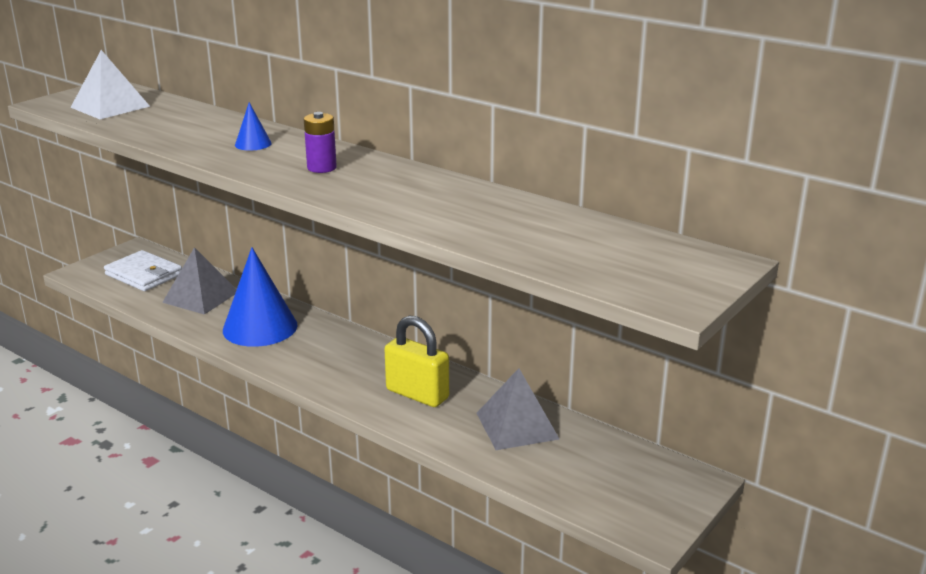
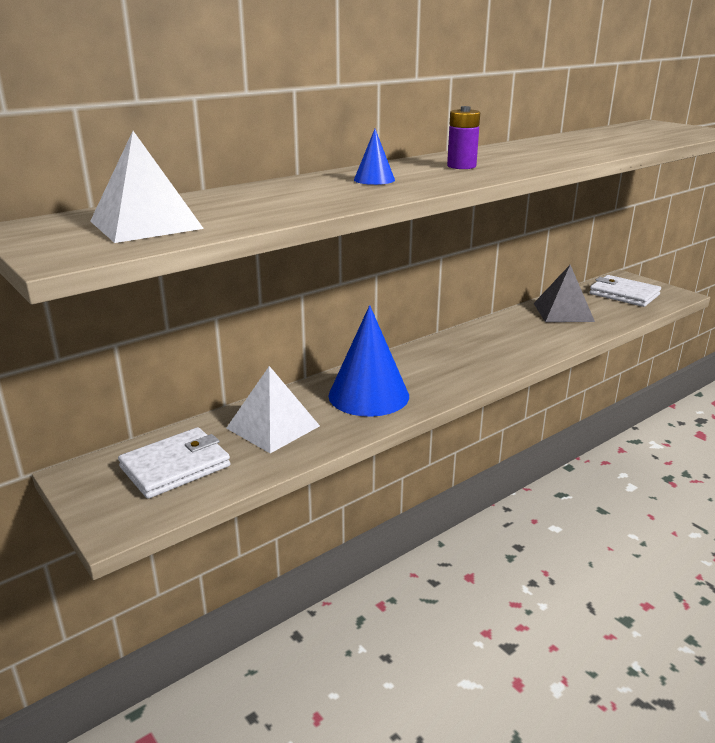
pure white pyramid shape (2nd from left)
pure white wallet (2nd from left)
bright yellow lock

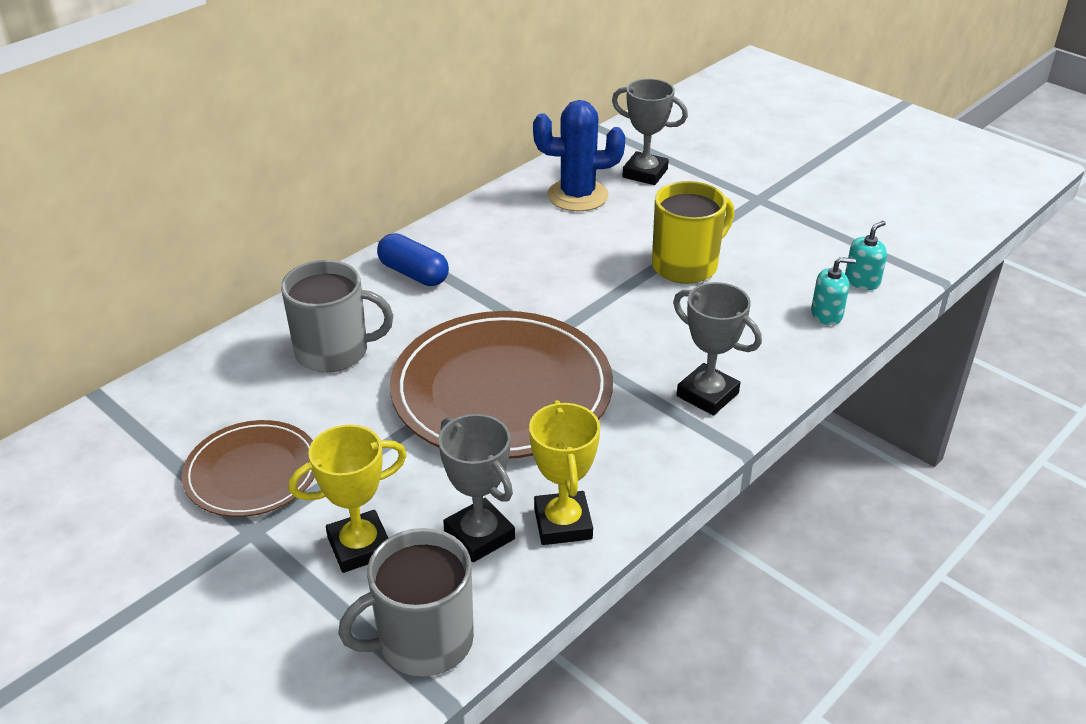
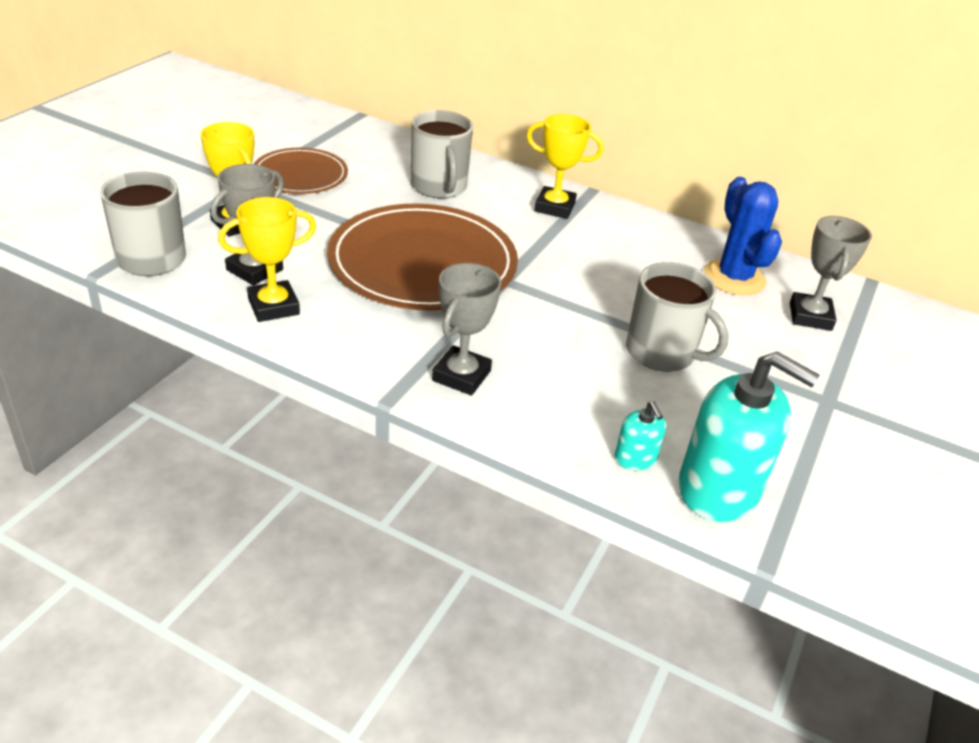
bright yellow award cup (3rd from left)
grey mug (3rd from left)
turquoise soap pump (2nd from left)

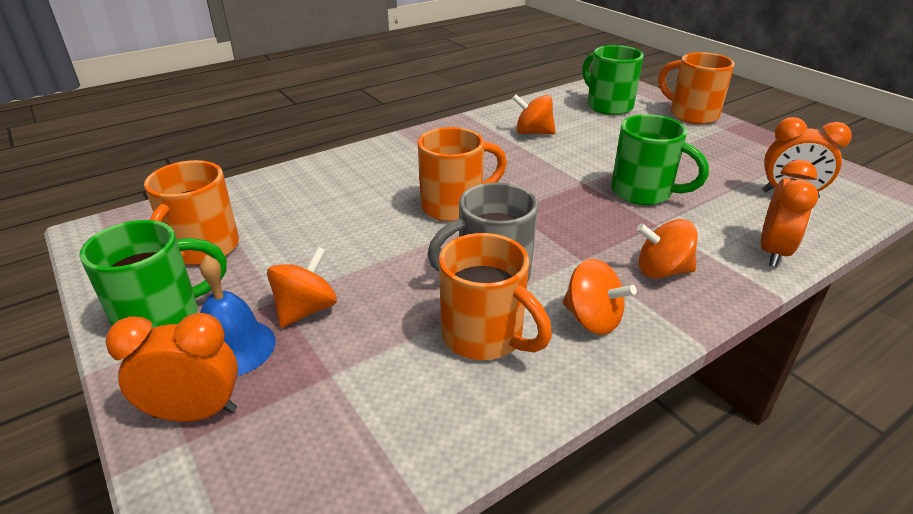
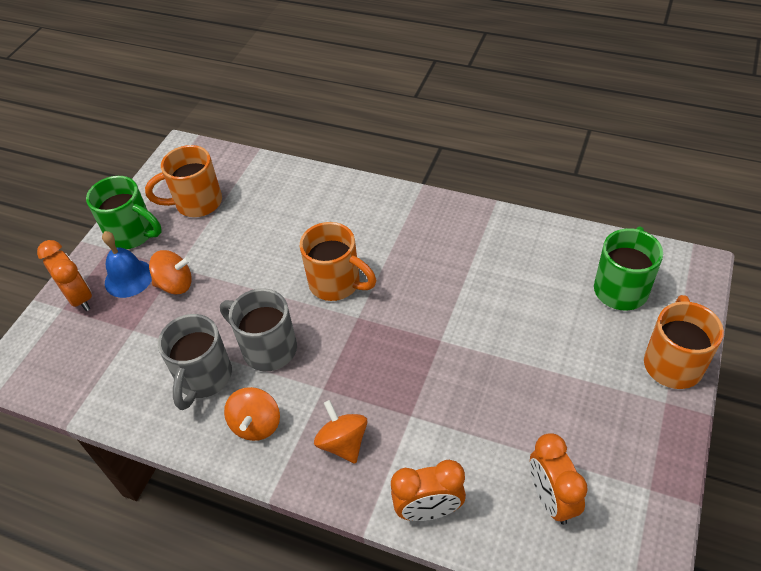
grey mug (1st from left)
orange spinning top (2nd from left in the first image)
emerald mug (3rd from left in the first image)

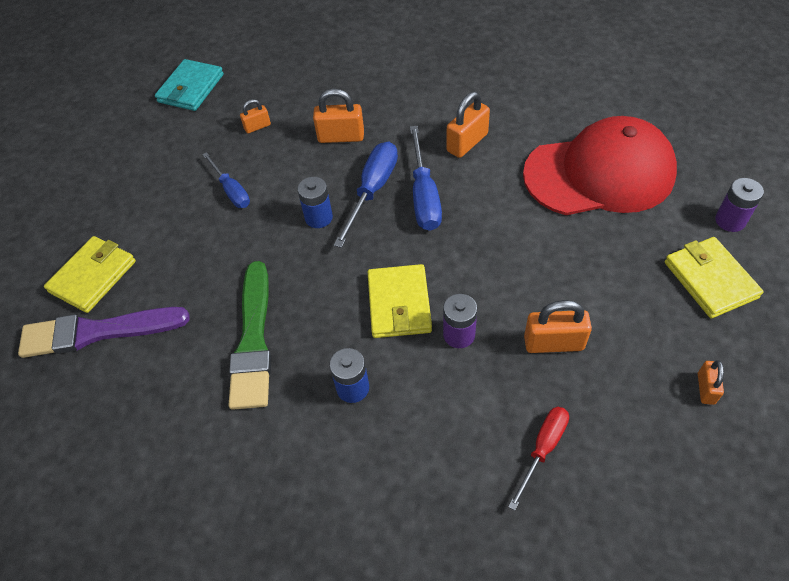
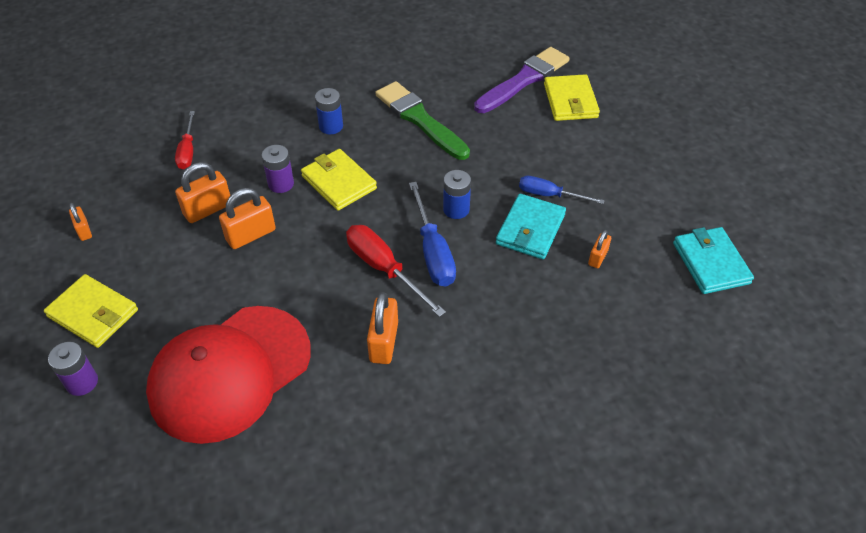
orange lock (3rd from left)
red screwdriver (2nd from left)
turquoise wallet (1st from left)

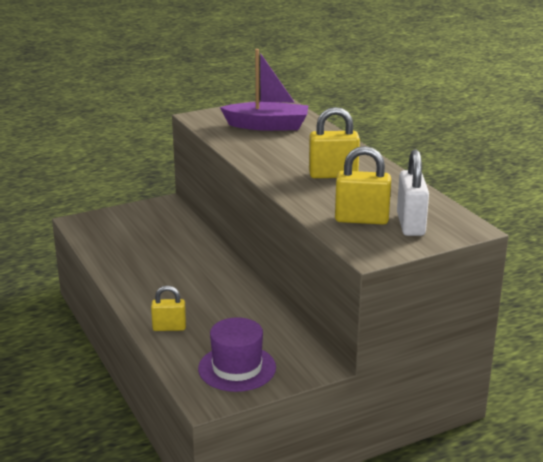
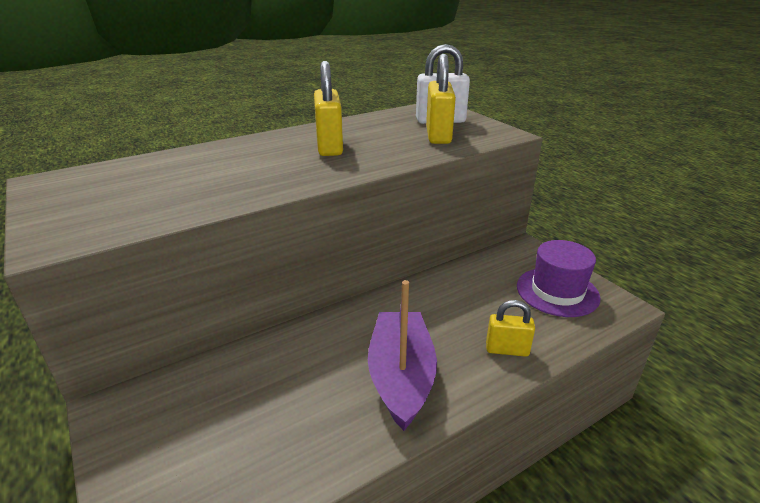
violet boat
bright yellow lock (3rd from left)

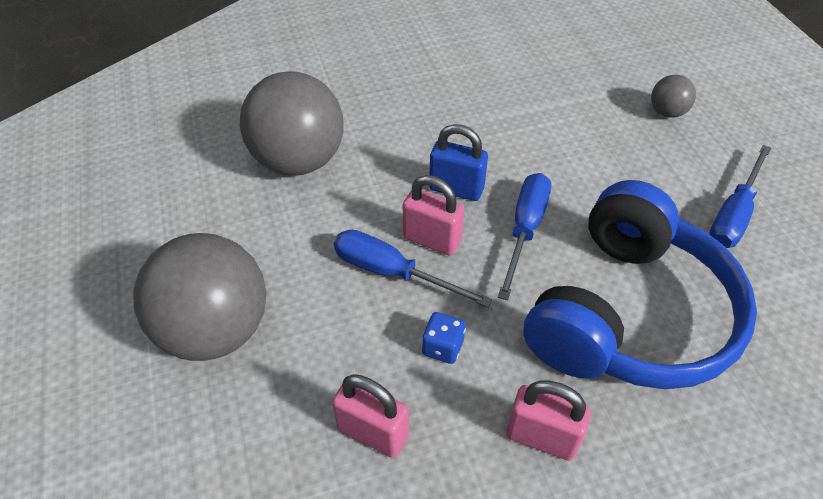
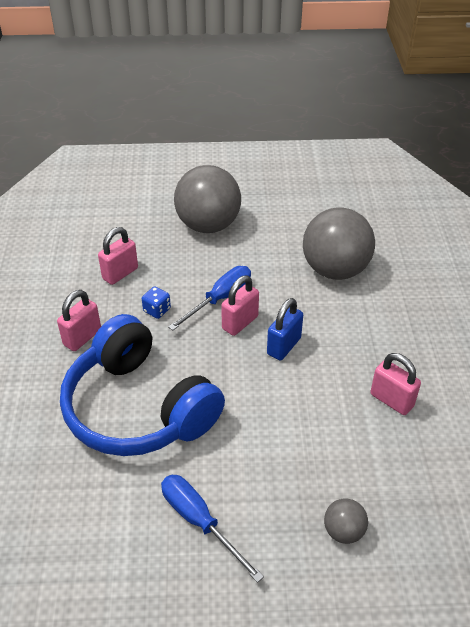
rosy lock (4th from left)
cobalt screwdriver (2nd from left in the first image)

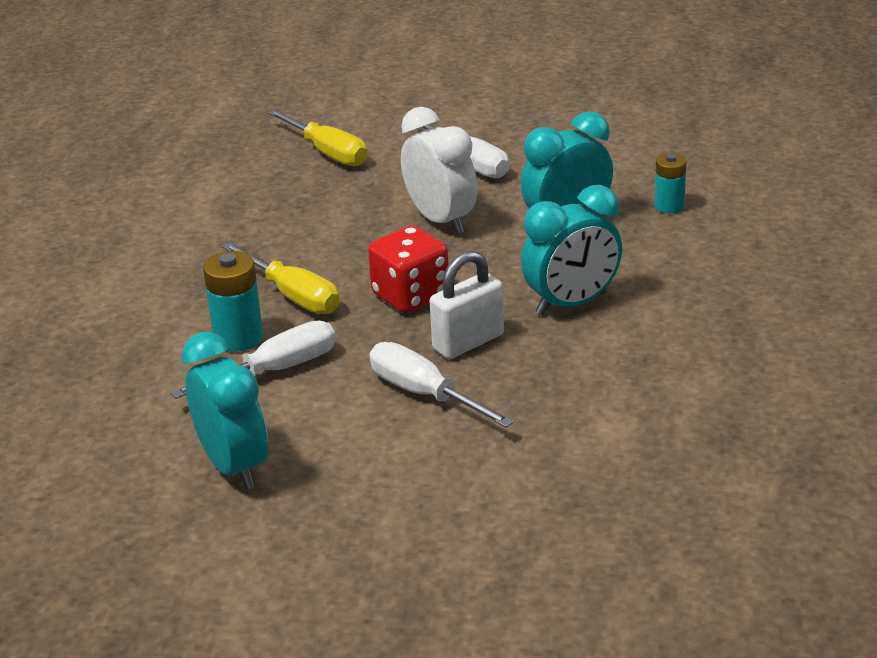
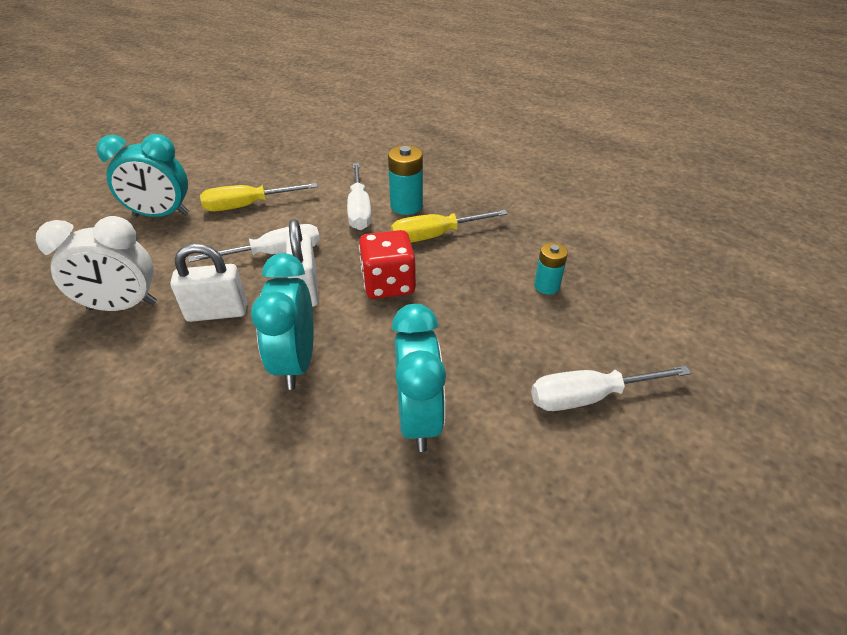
pure white clock
turquoise clock (1st from left)
pure white lock (1st from left)
bright yellow screwdriver (1st from left)
turquoise power cell (2nd from left)

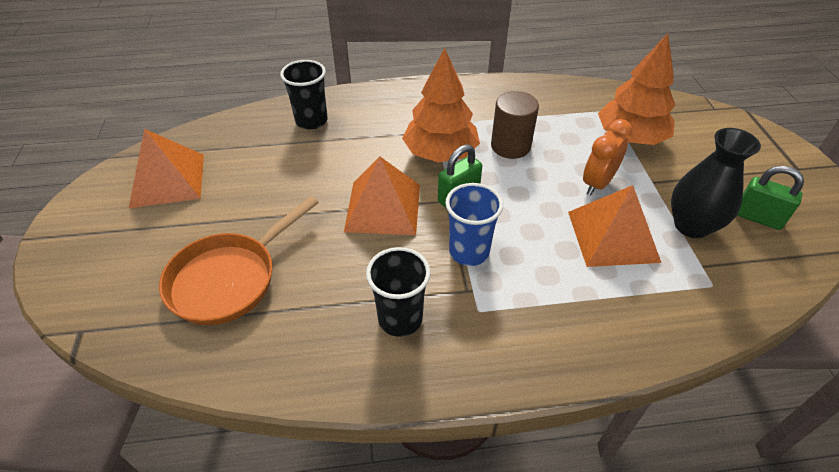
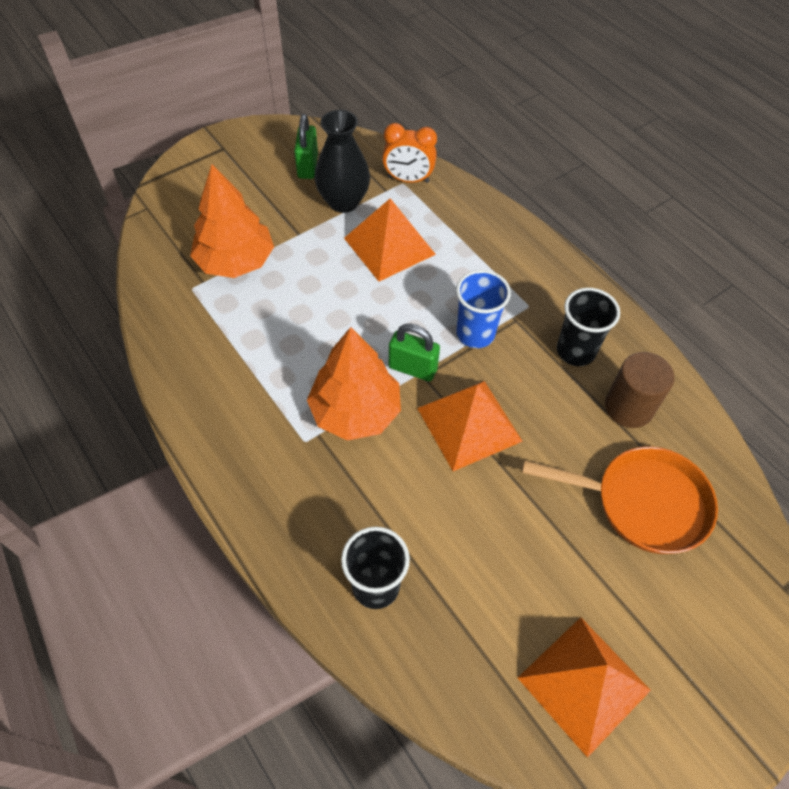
orange clock
russet solid cylinder

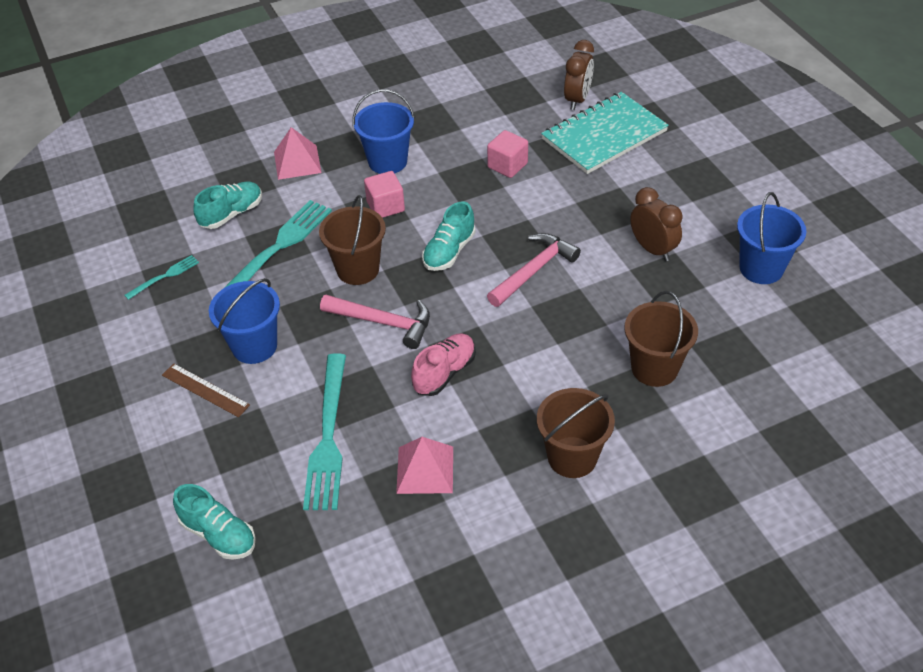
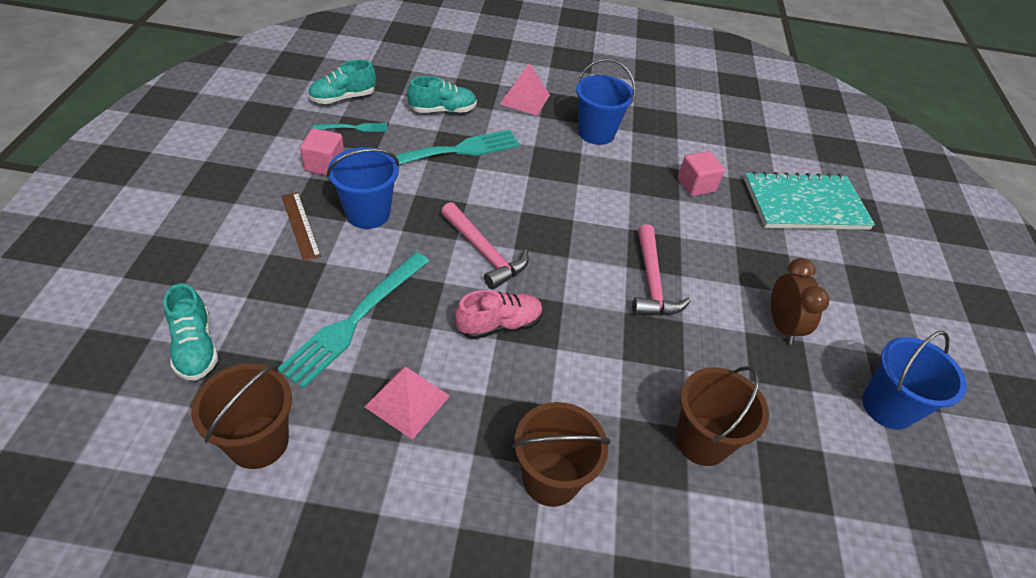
russet sand bucket (1st from left)
rosy block (1st from left)
turquoise sneaker (2nd from left)
rosy claw hammer (2nd from left)
russet clock (1st from left in the first image)

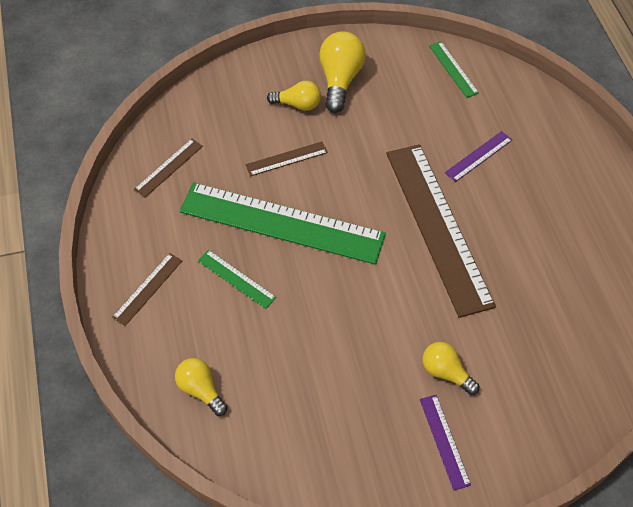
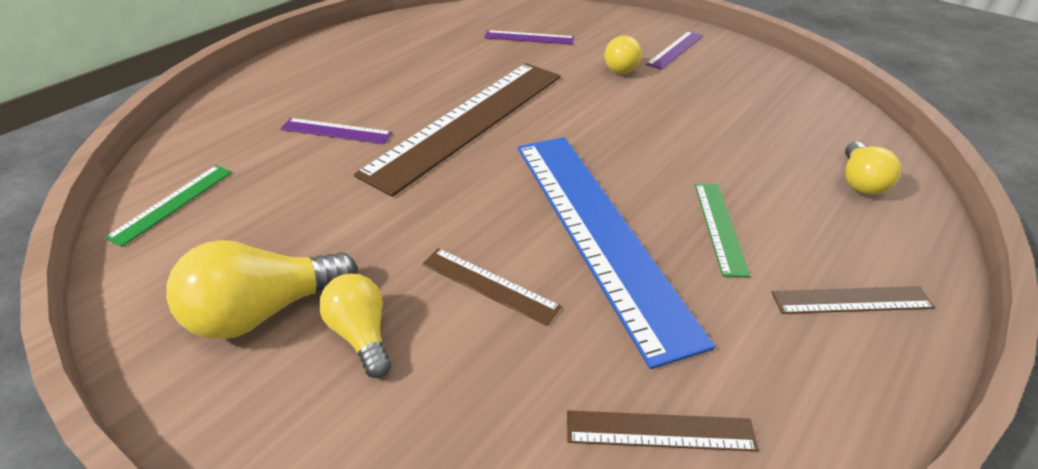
violet ruler (2nd from left)
cobalt ruler

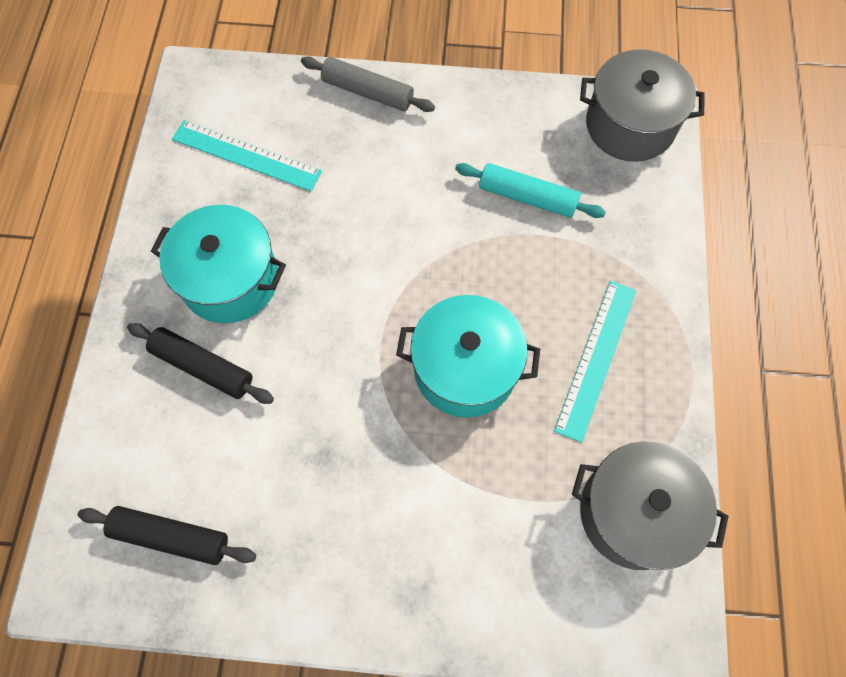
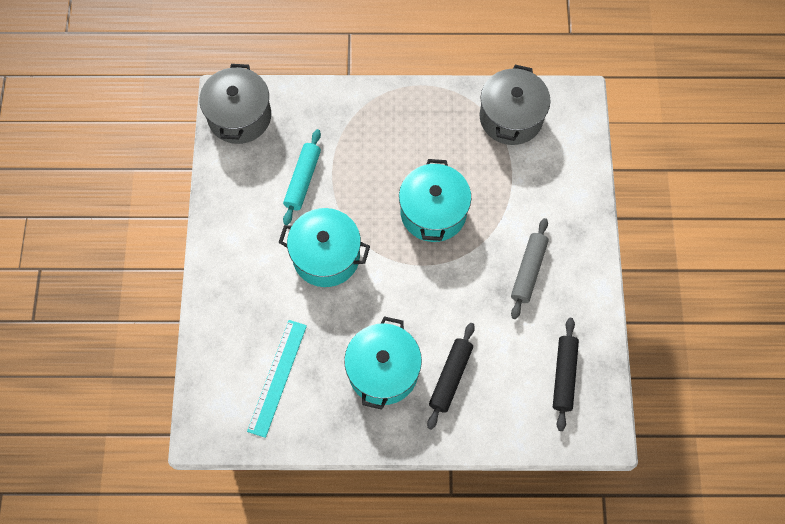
turquoise stockpot (1st from left)
grey dough roller
turquoise ruler (2nd from left in the first image)

